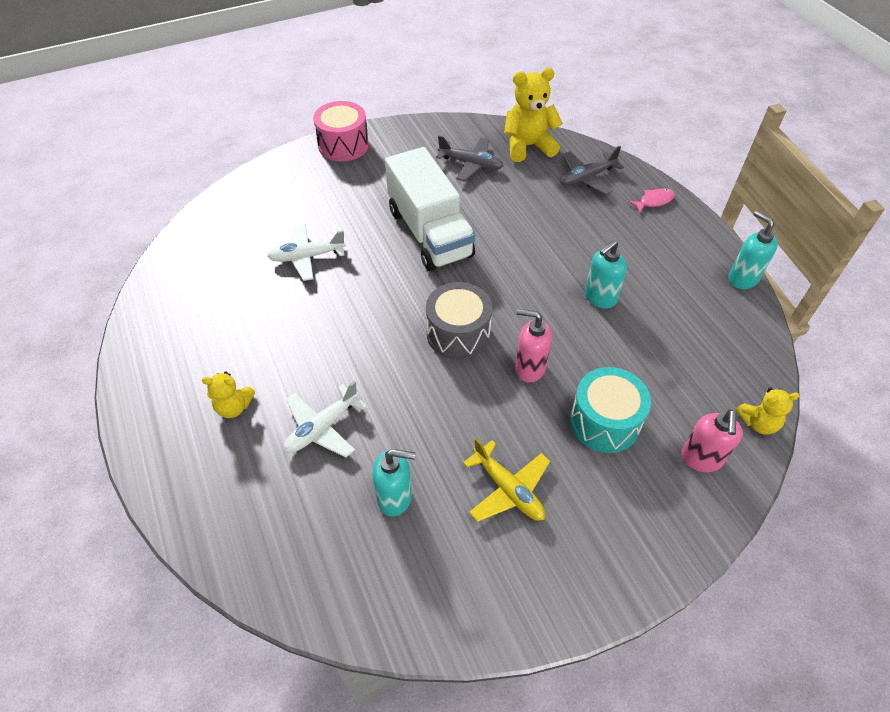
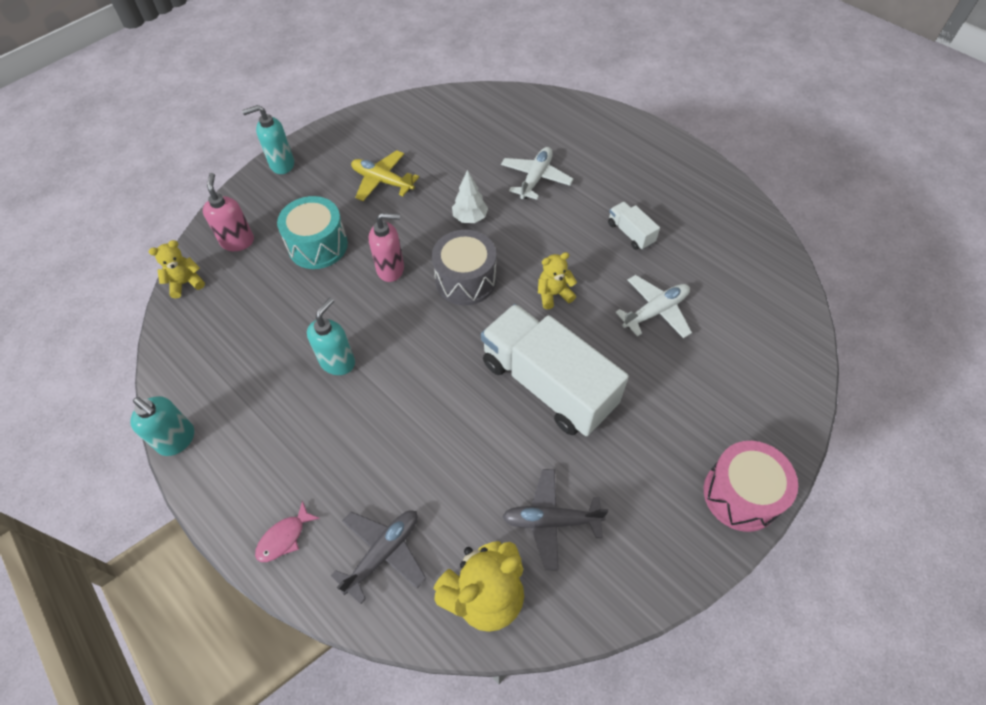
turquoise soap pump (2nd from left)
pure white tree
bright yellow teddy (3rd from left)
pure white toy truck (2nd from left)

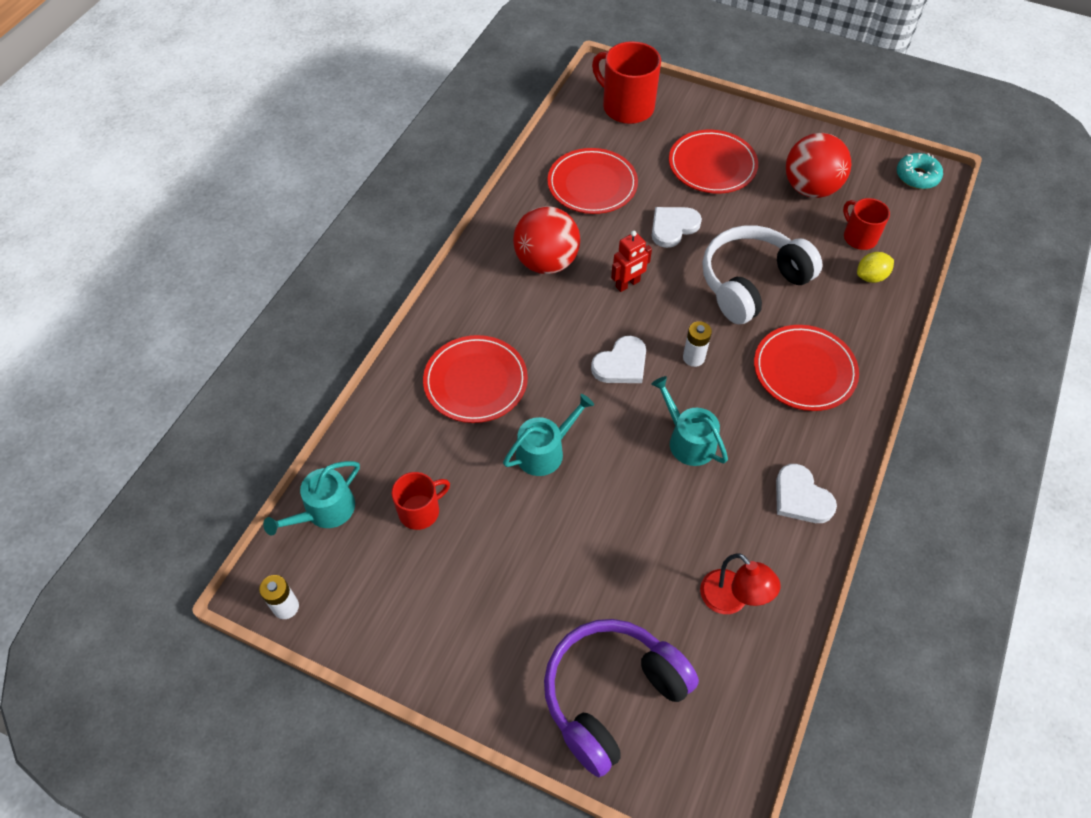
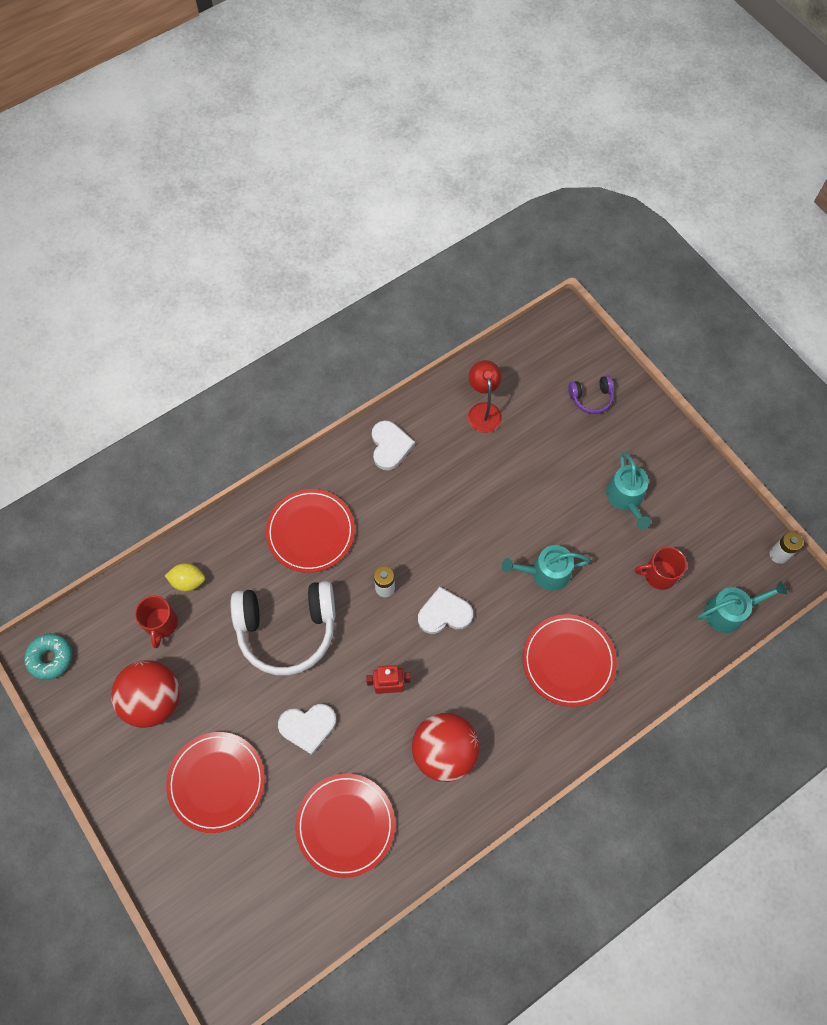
violet headset
turquoise watering can (2nd from left)
red mug (2nd from left in the first image)

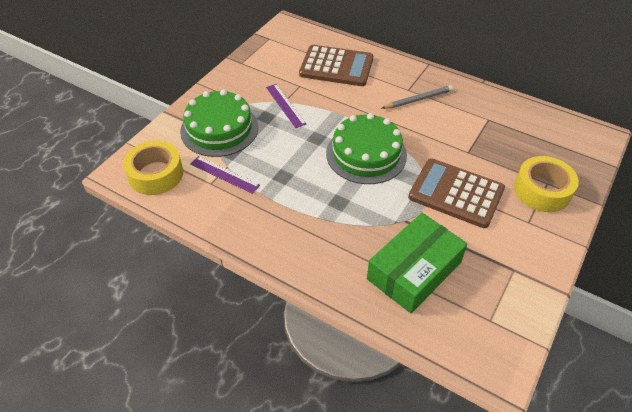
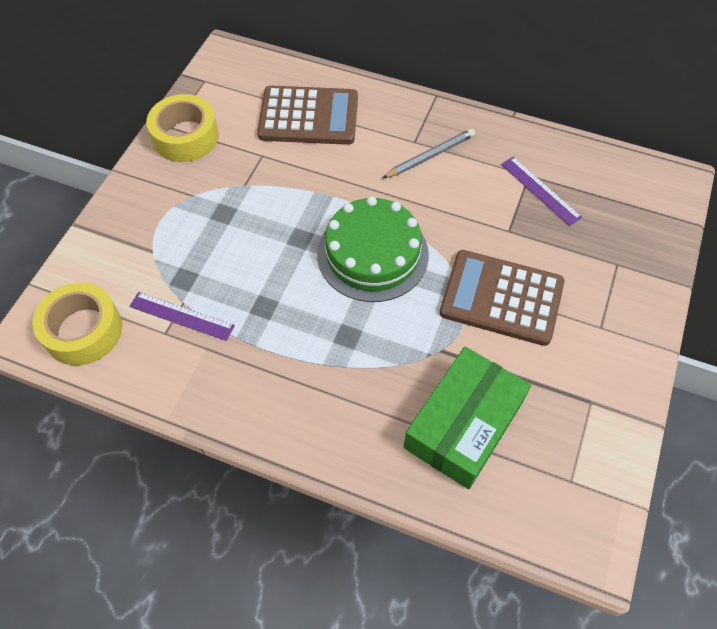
bright yellow tape (2nd from left)
violet ruler (2nd from left)
emerald layer cake (1st from left in the first image)

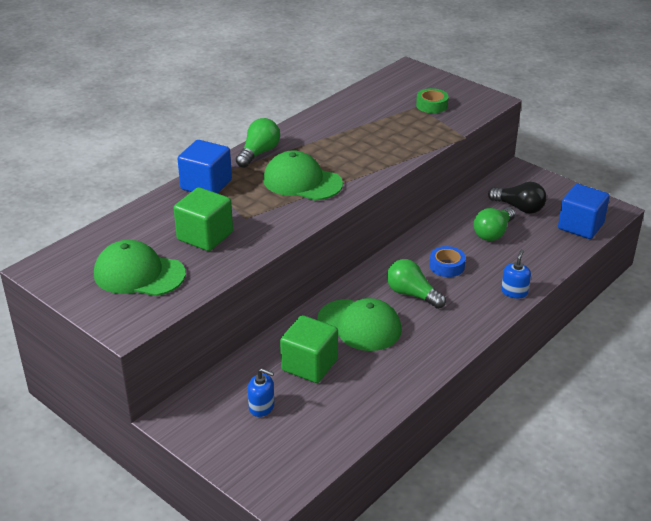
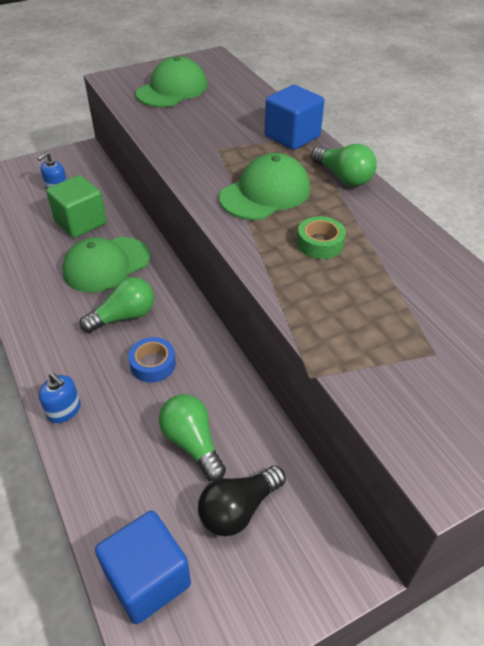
emerald tape
emerald block (1st from left in the first image)

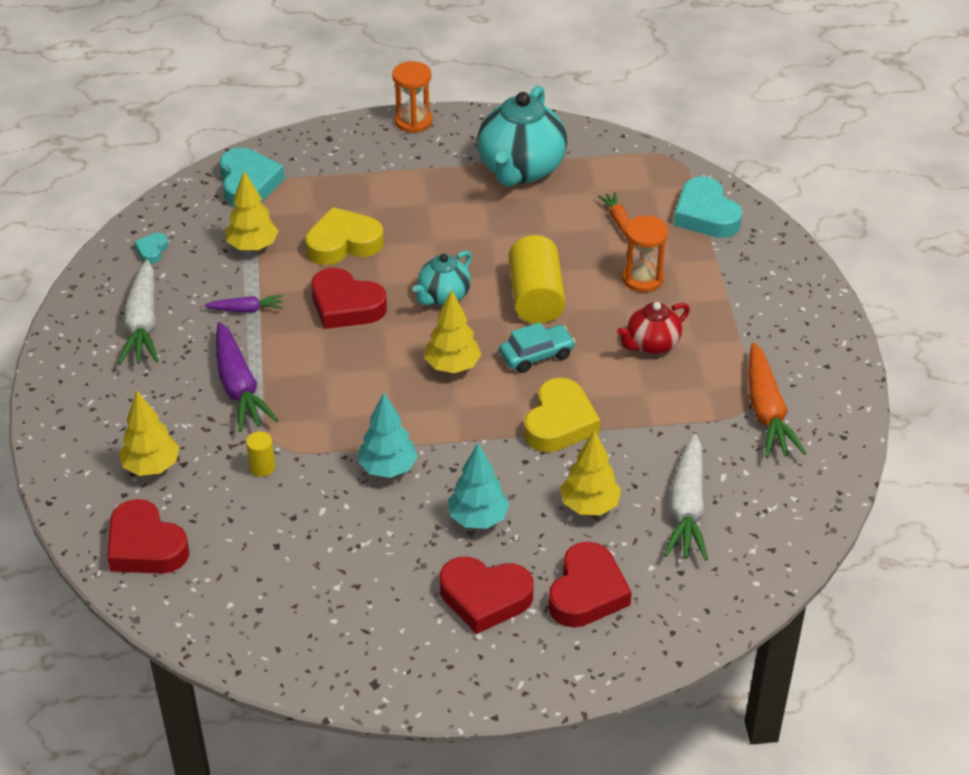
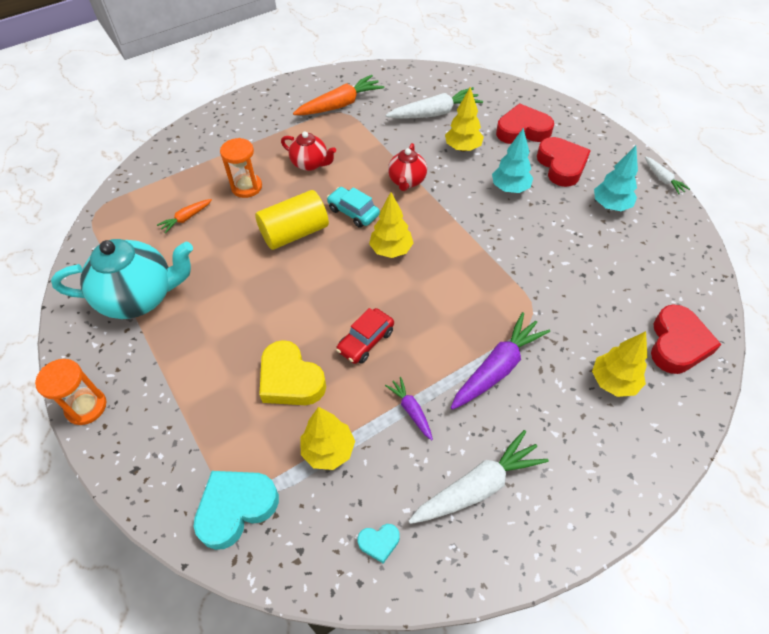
red car
red tea pot (2nd from left)
turquoise tree (2nd from left)
pure white carrot (3rd from left)
bright yellow solid cylinder (1st from left in the first image)
turquoise tea pot (1st from left in the first image)
turquoise love heart (3rd from left in the first image)

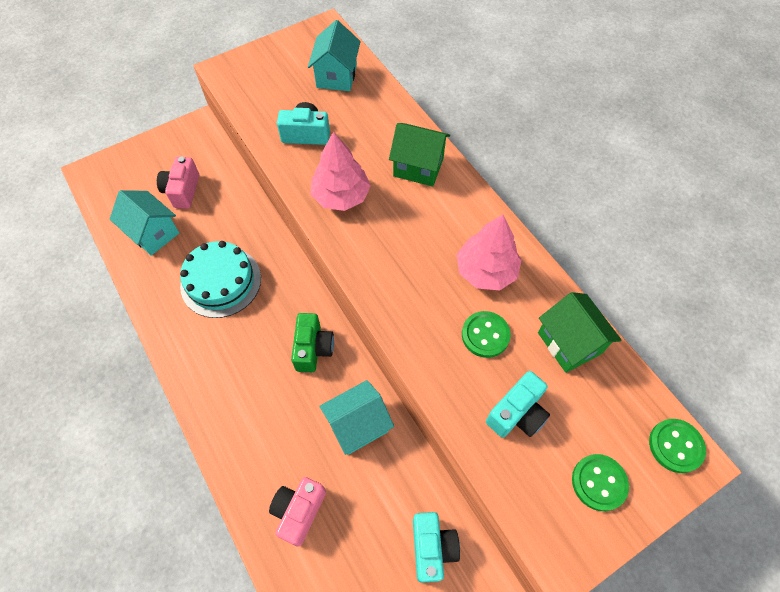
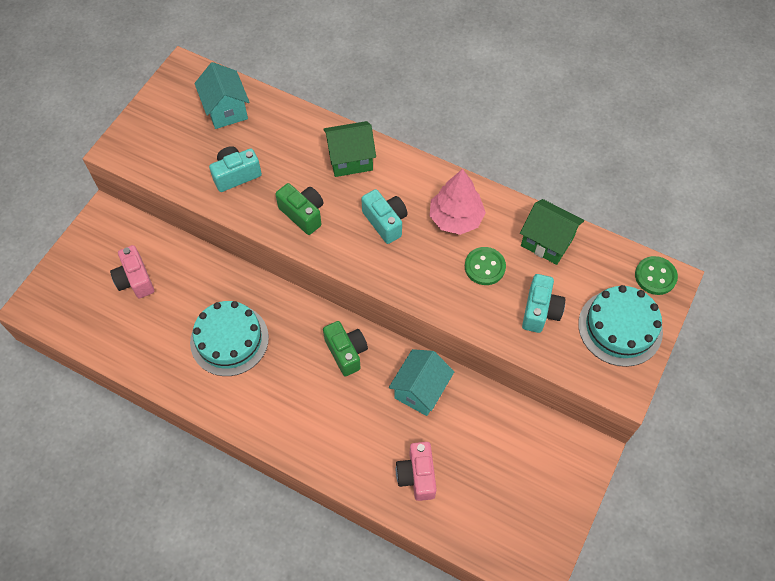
emerald photo camera (1st from left)
turquoise photo camera (2nd from left)
turquoise layer cake (2nd from left)
turquoise cottage (1st from left in the first image)

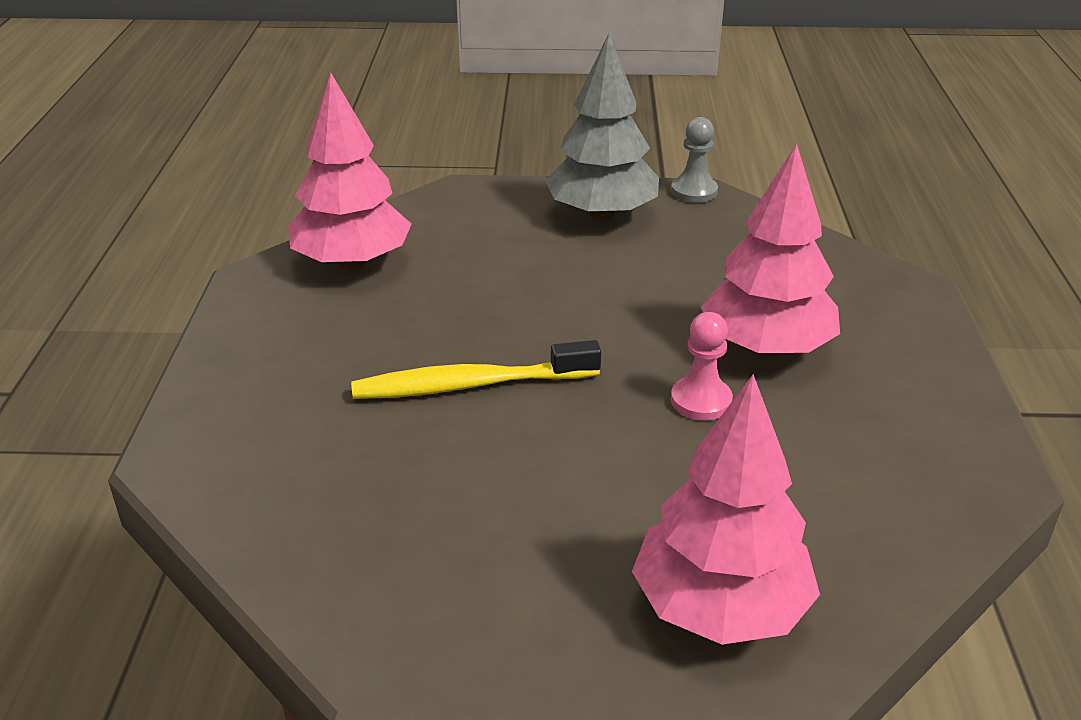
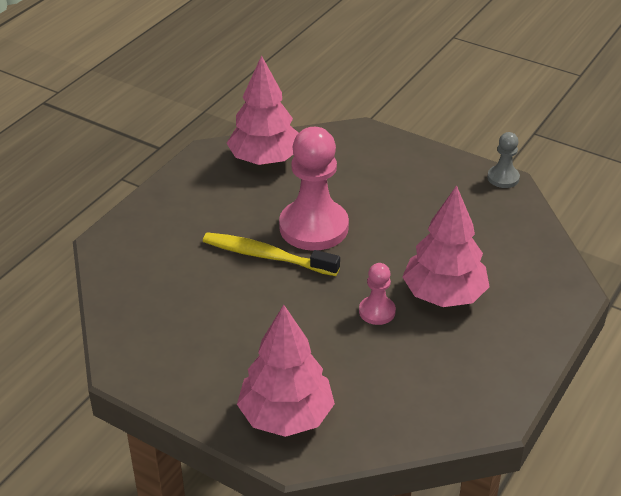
rosy chess pawn (1st from left)
grey tree

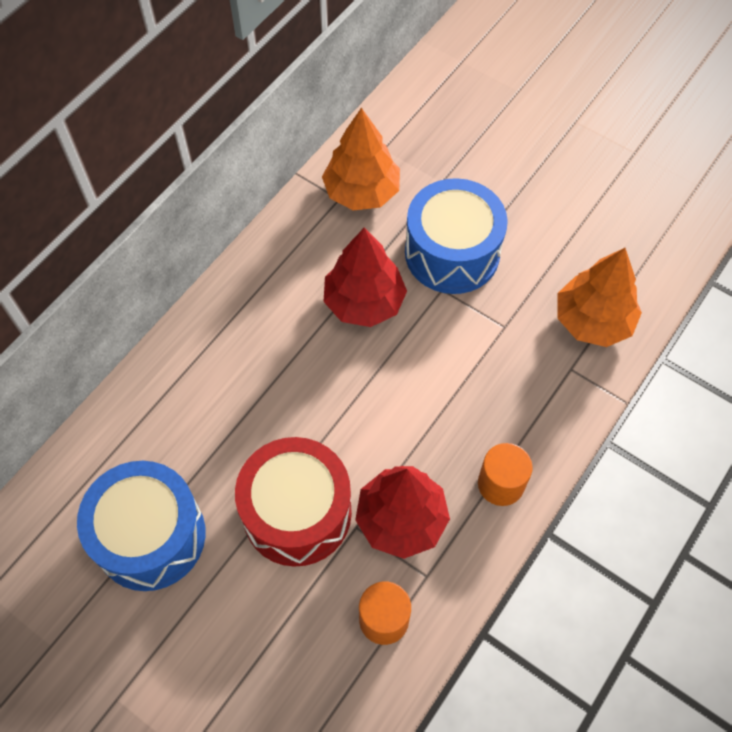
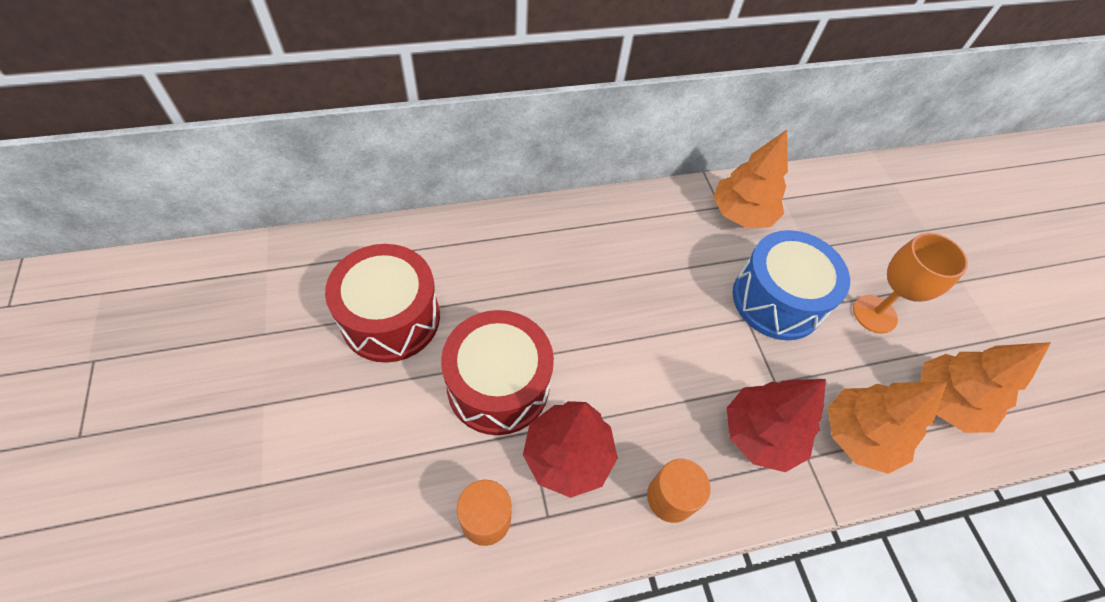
red snare drum (1st from left)
red tree (2nd from left)
orange wine glass
orange tree (3rd from left)

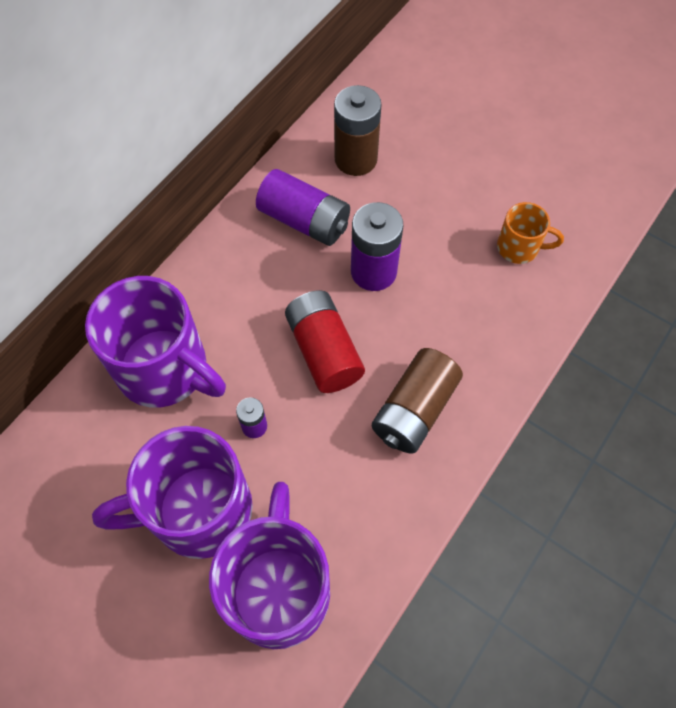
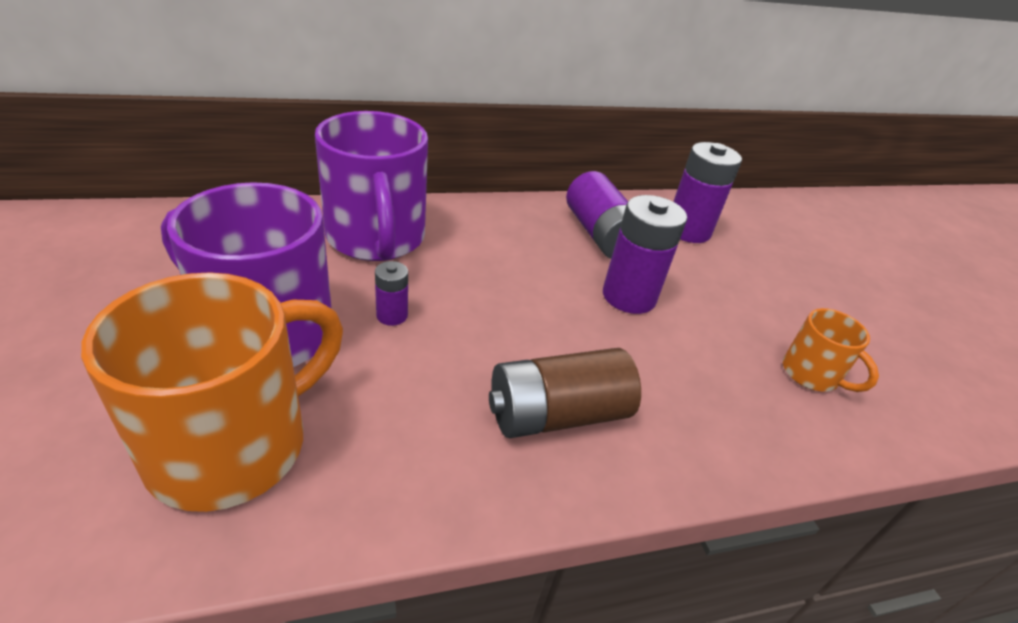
orange mug (1st from left)
violet power cell (4th from left)
red power cell

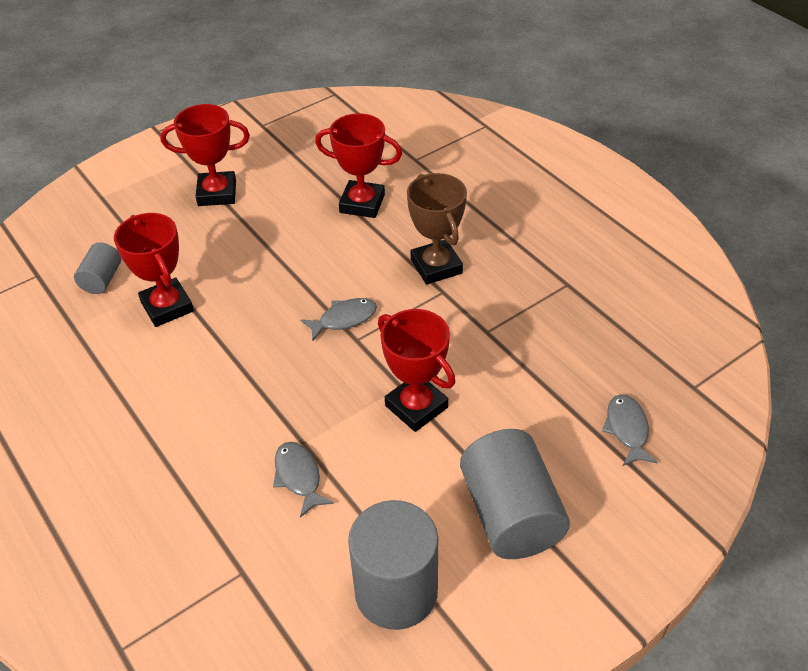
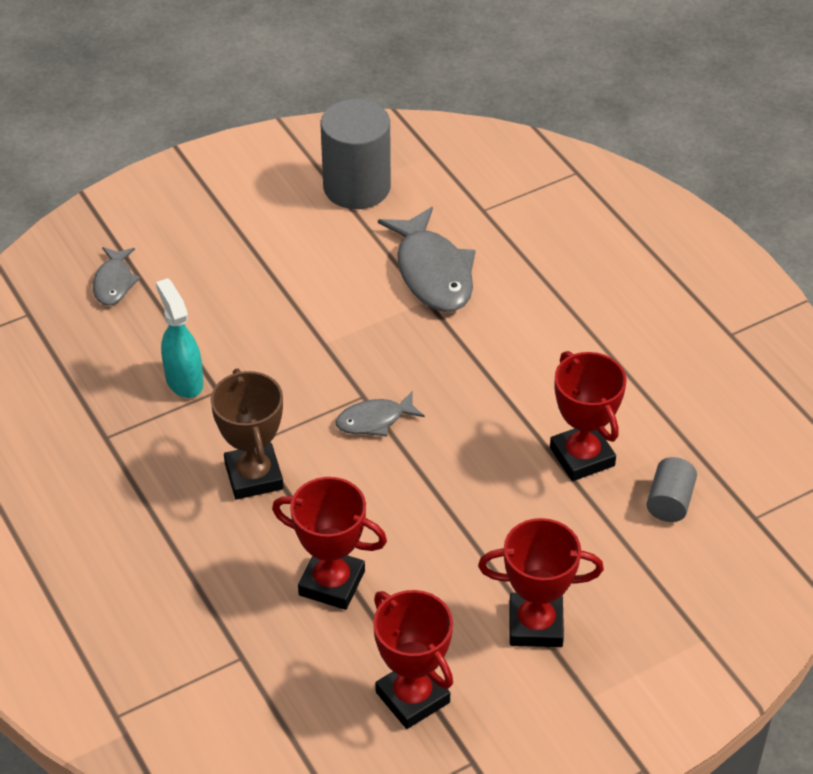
turquoise spray cleaner
red award cup (2nd from left)
grey fish (3rd from left)
grey solid cylinder (3rd from left in the first image)

